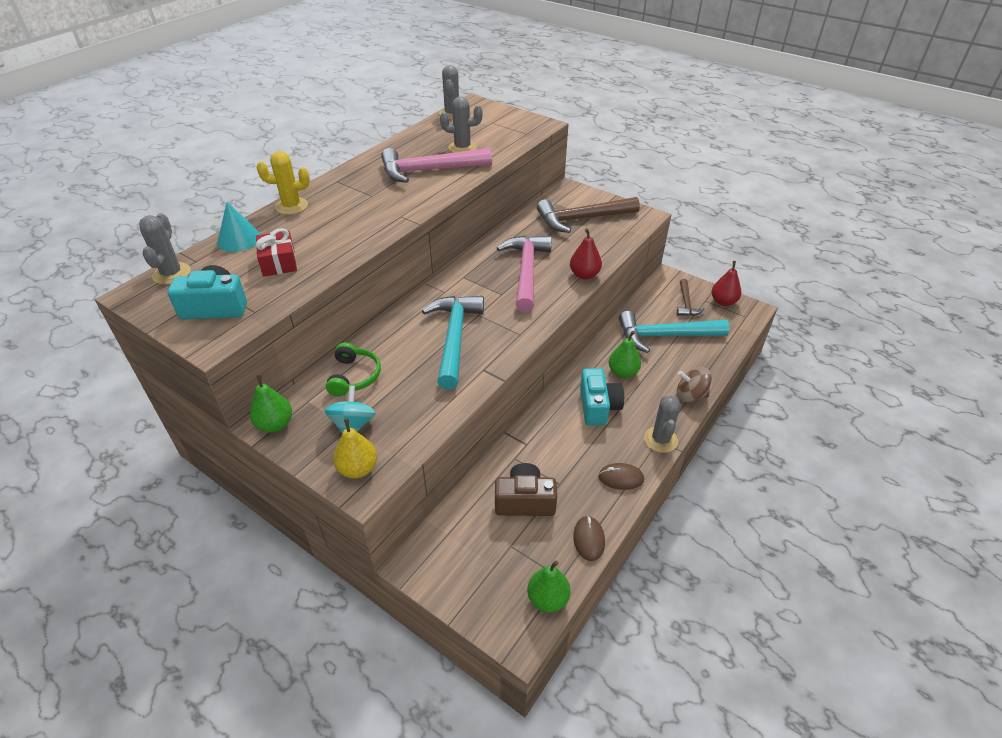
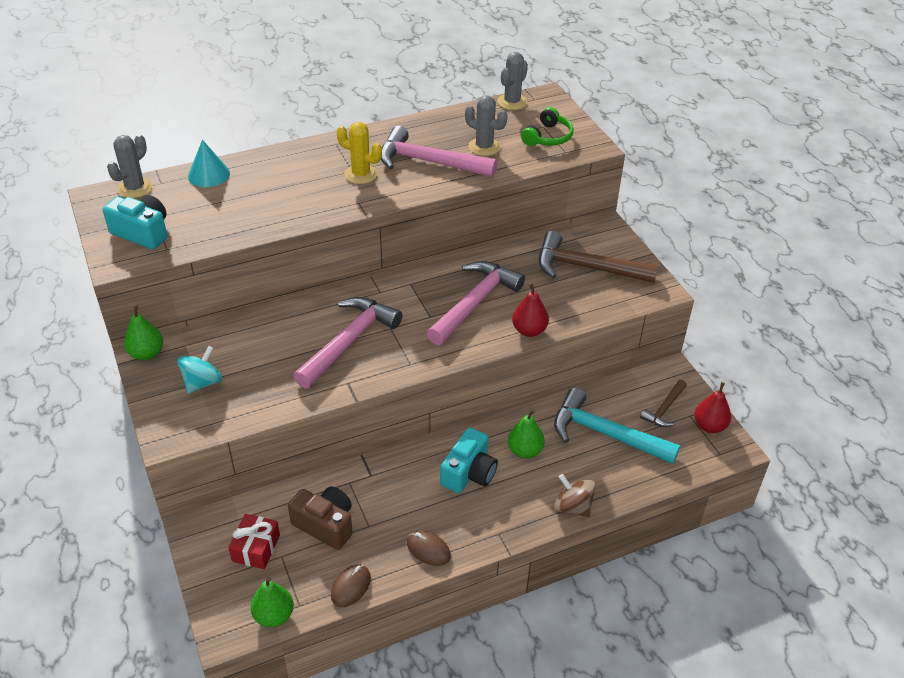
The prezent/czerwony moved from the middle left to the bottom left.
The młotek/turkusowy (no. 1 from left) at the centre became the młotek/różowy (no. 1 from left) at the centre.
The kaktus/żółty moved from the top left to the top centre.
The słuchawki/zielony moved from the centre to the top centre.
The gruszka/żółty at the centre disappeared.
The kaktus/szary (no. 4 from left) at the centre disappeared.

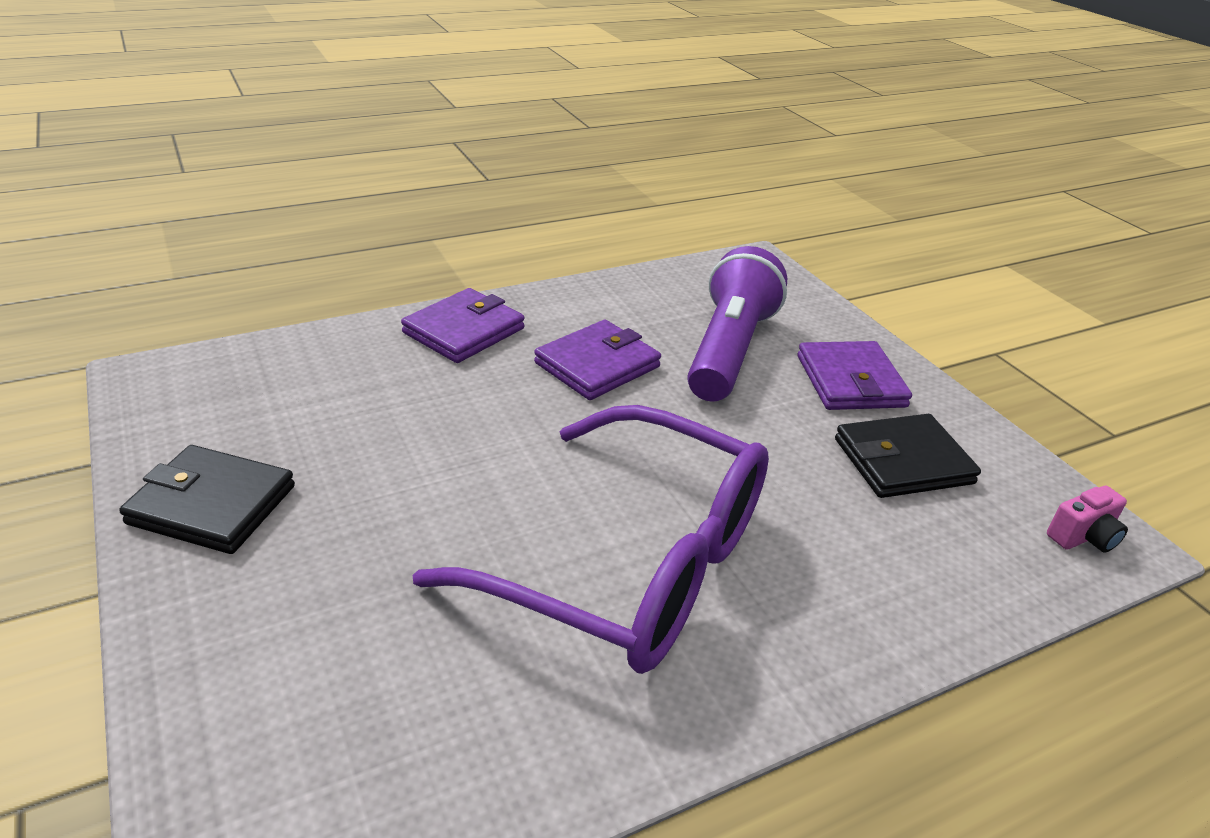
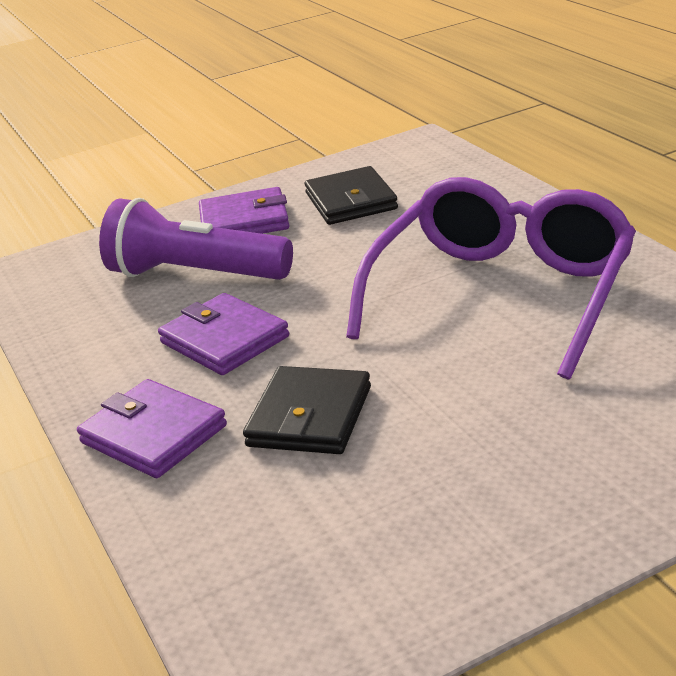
The portfel/czarny (no. 1 from left) moved from the middle left to the centre.
The aparat fotograficzny/różowy at the middle right disappeared.

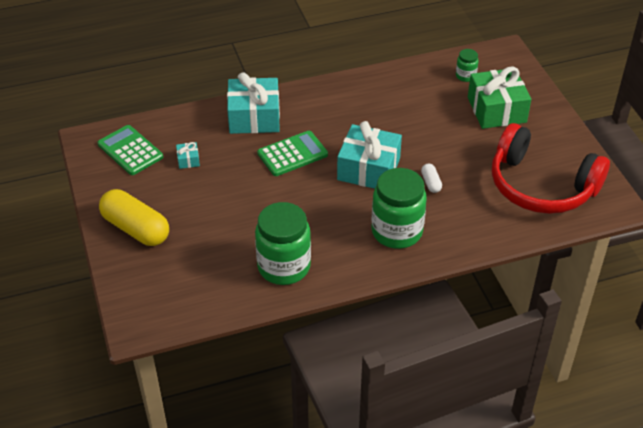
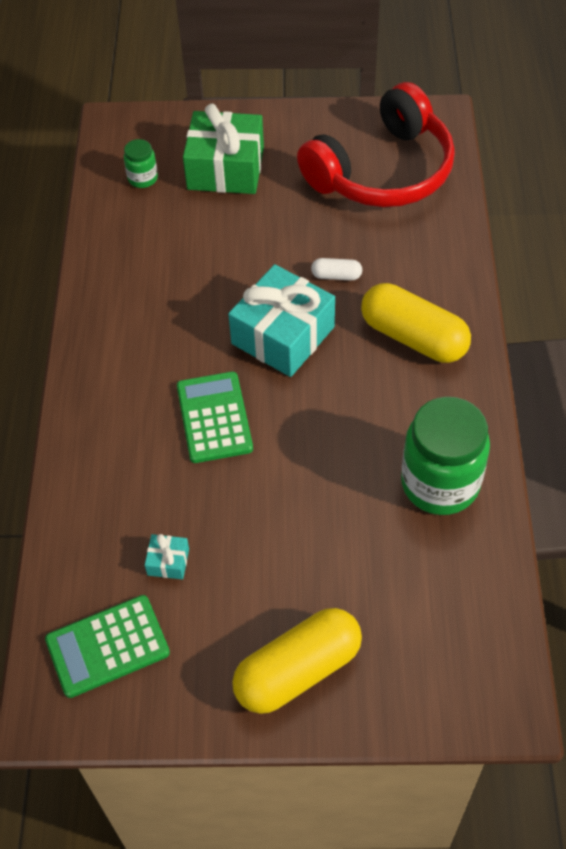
The słoik/zielony (no. 2 from left) at the centre was replaced by the kapsułka/żółty (no. 2 from left) at the middle right.
The prezent/turkusowy (no. 2 from left) at the top centre disappeared.

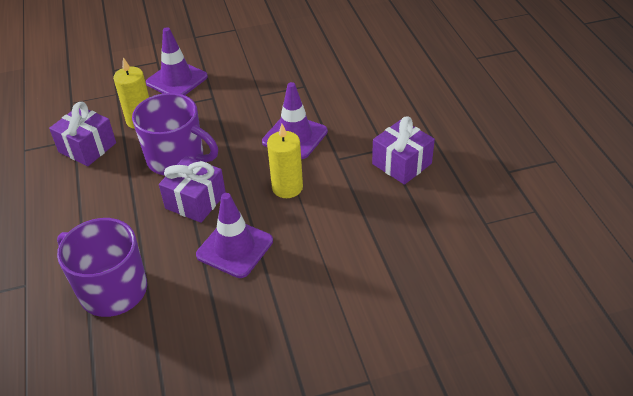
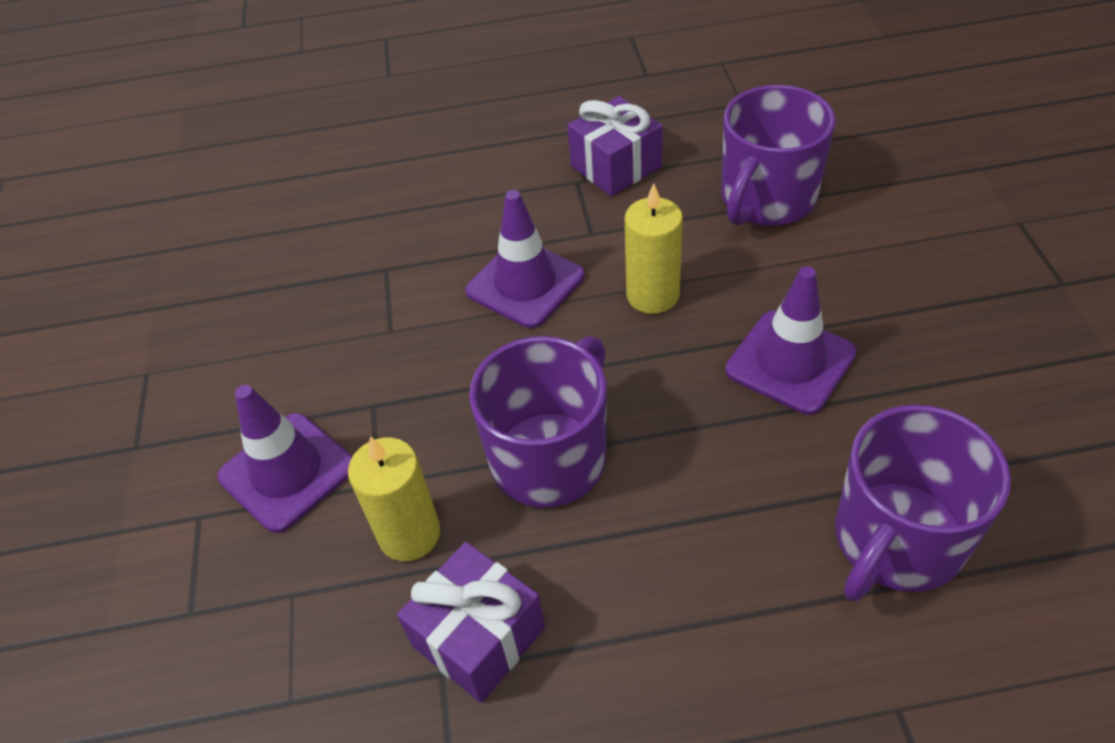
The kubek/fioletowy (no. 2 from left) at the top right appeared.
The prezent/fioletowy (no. 2 from left) at the middle left disappeared.

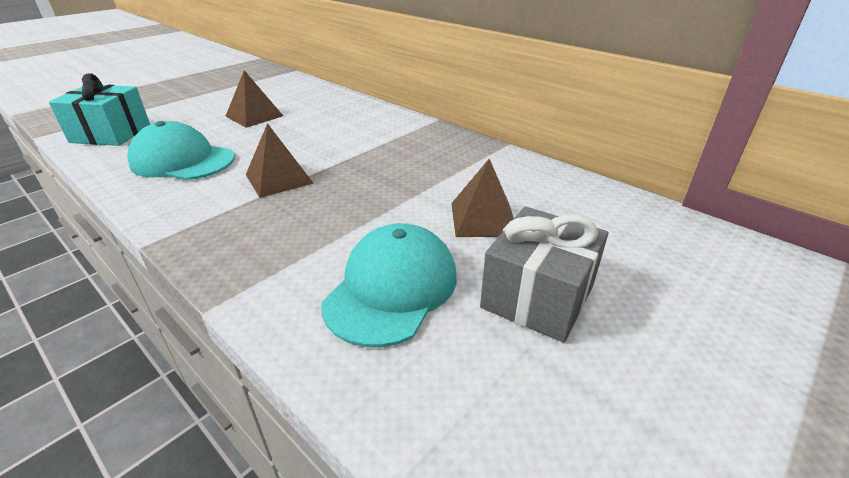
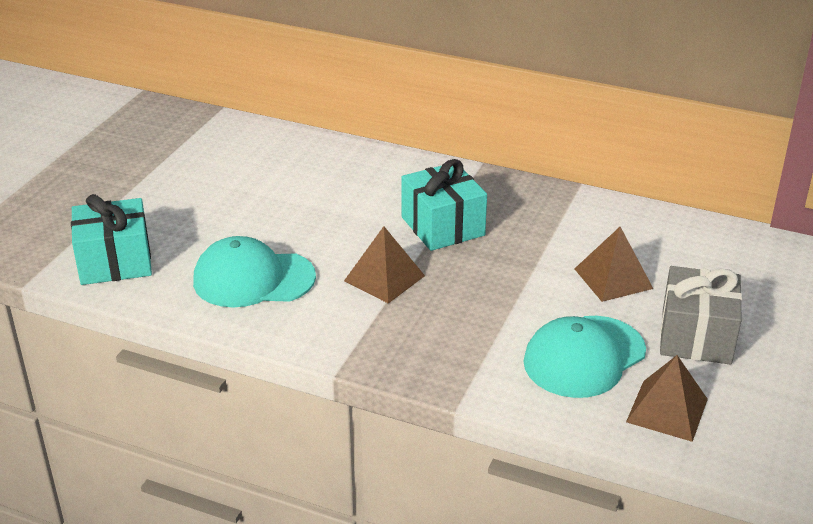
The prezent/turkusowy (no. 2 from left) at the centre appeared.
The czapka/turkusowy (no. 2 from left) at the centre turned 135 degrees counterclockwise.
The piramida/brązowy (no. 1 from left in the first image) moved from the top left to the bottom right.

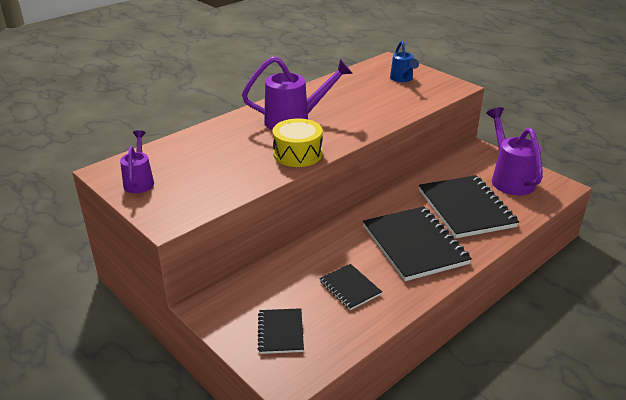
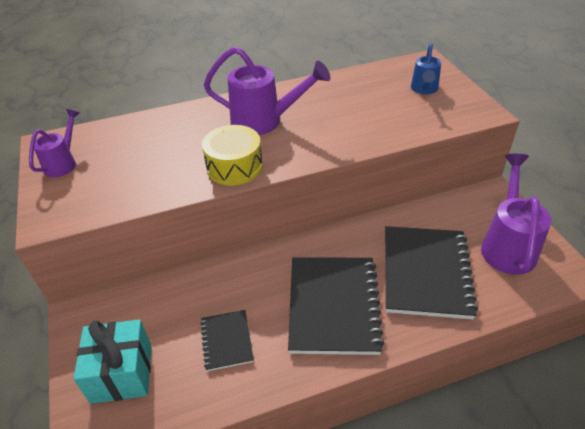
The zeszyt/czarny (no. 1 from left) at the bottom centre was replaced by the prezent/turkusowy at the bottom left.

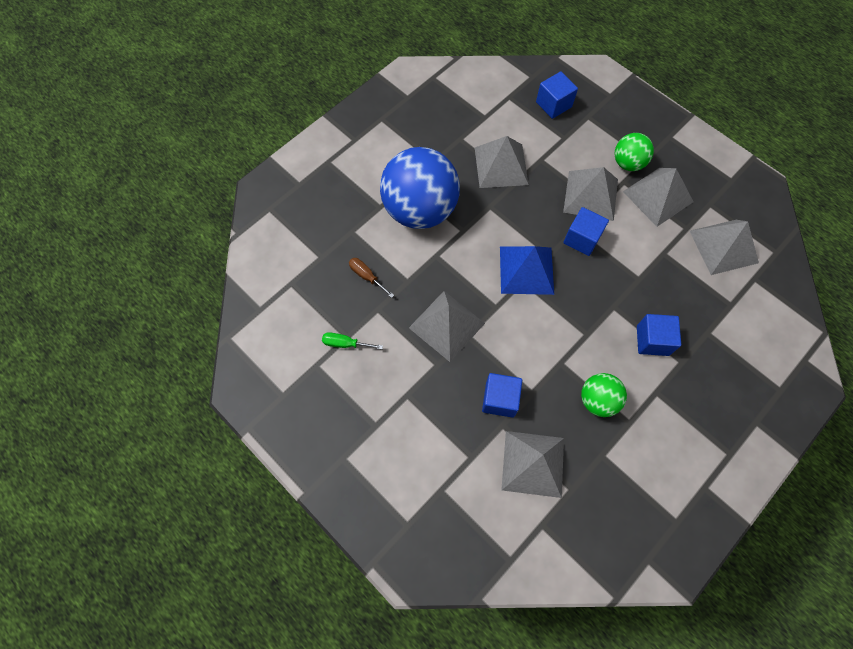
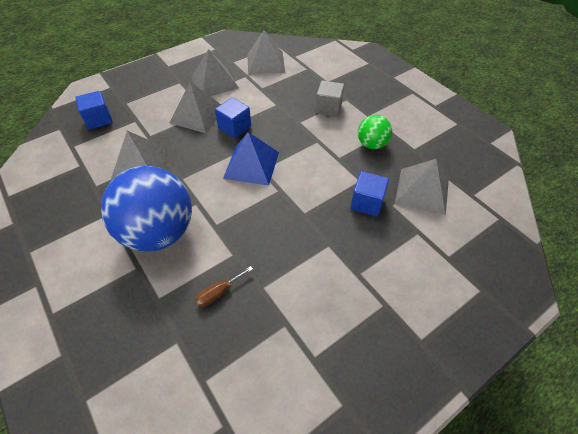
The sześcian/niebieski (no. 4 from left) at the middle right became the sześcian/szary at the top centre.
The śrubokręt/zielony at the centre disappeared.
The piramida/szary (no. 1 from left) at the centre disappeared.
The piłka/zielony (no. 2 from left) at the top right disappeared.

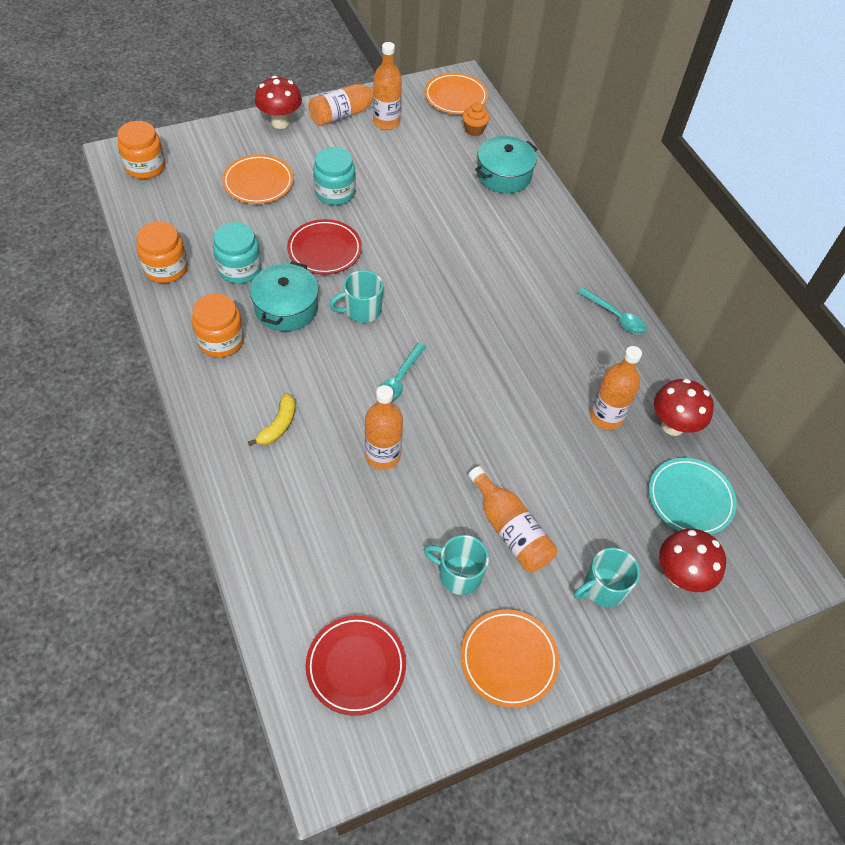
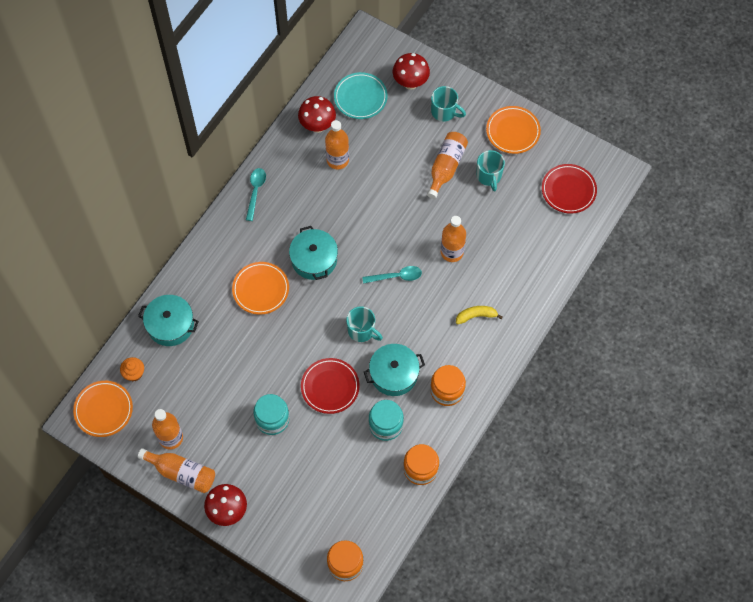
The talerz/pomarańczowy (no. 1 from left in the first image) moved from the top left to the centre.
The garnek/turkusowy (no. 2 from left) at the centre appeared.

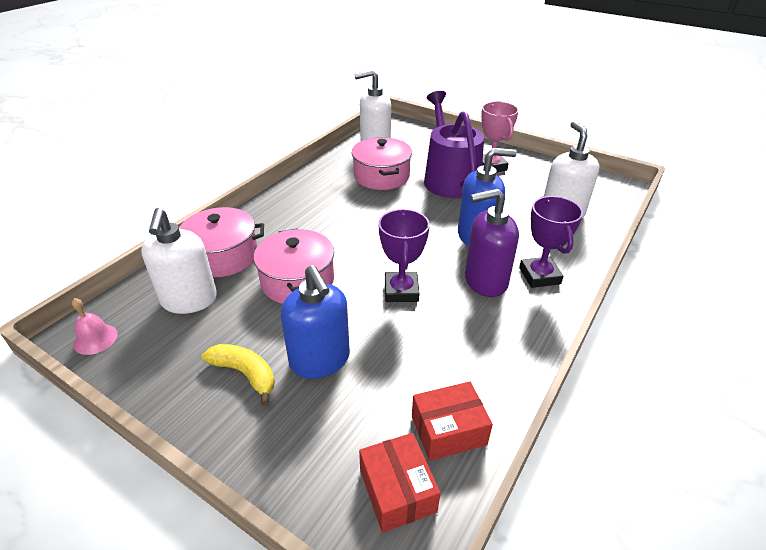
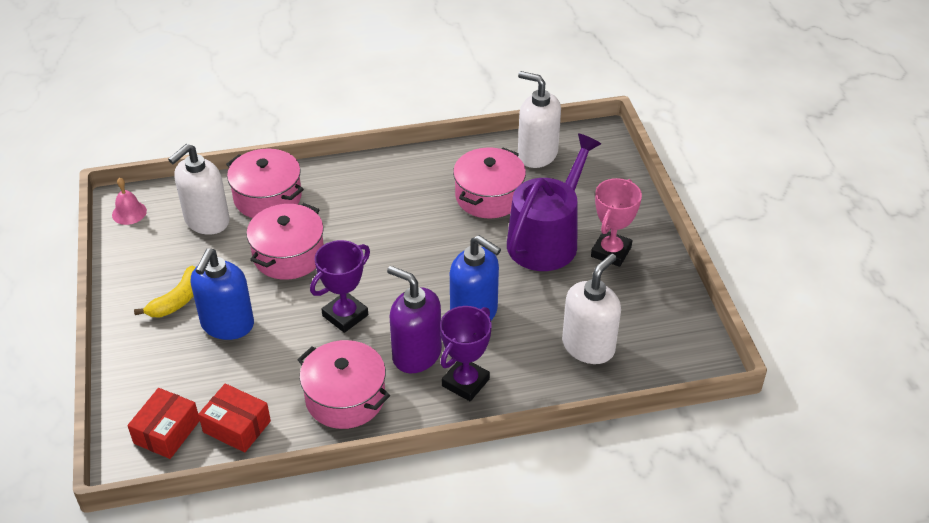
The banan/żółty at the bottom left turned 45 degrees clockwise.
The garnek/różowy (no. 3 from left) at the bottom centre appeared.

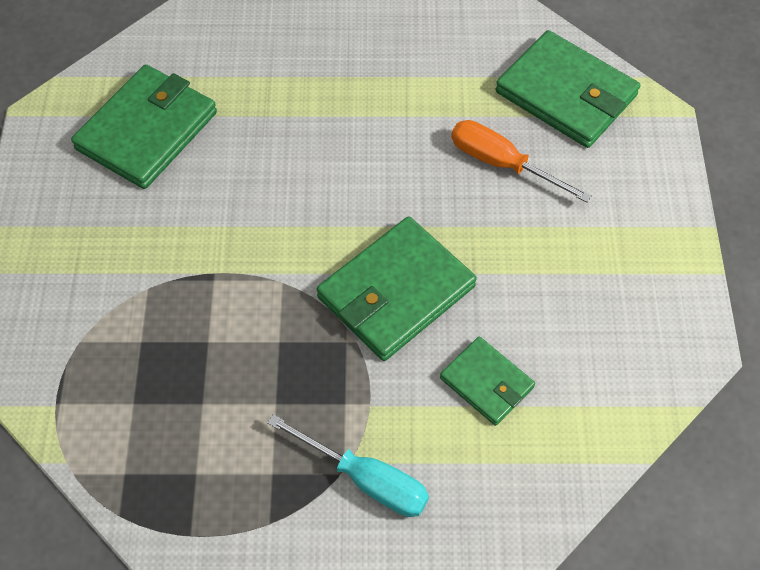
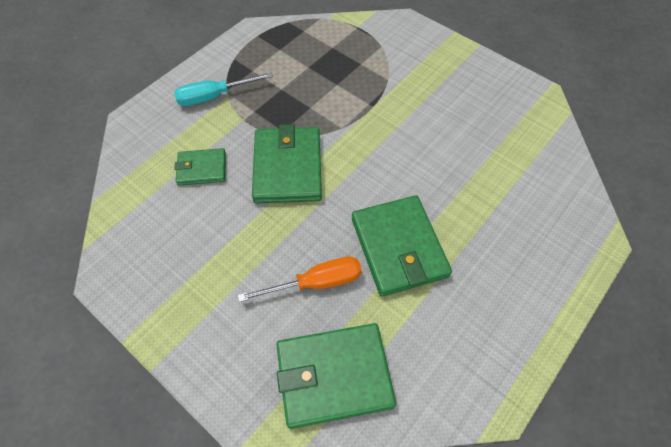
The portfel/zielony (no. 1 from left in the first image) moved from the top left to the centre.

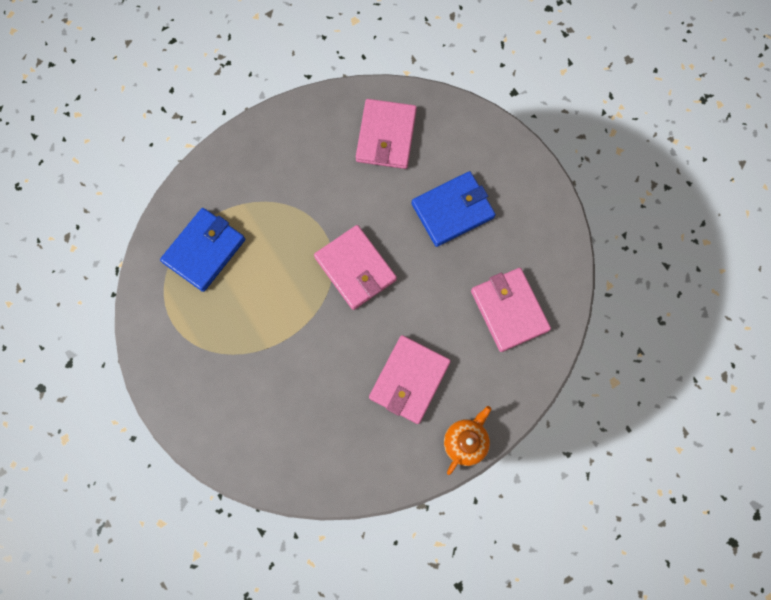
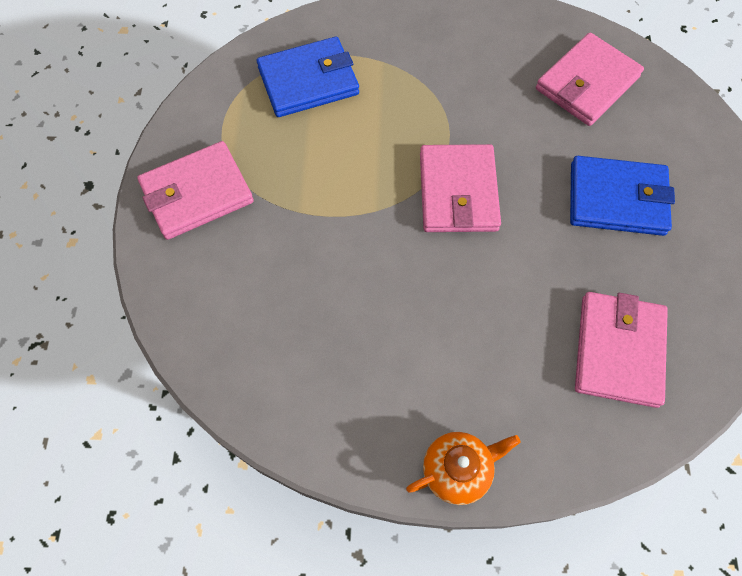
The portfel/różowy (no. 3 from left in the first image) moved from the centre to the top left.

